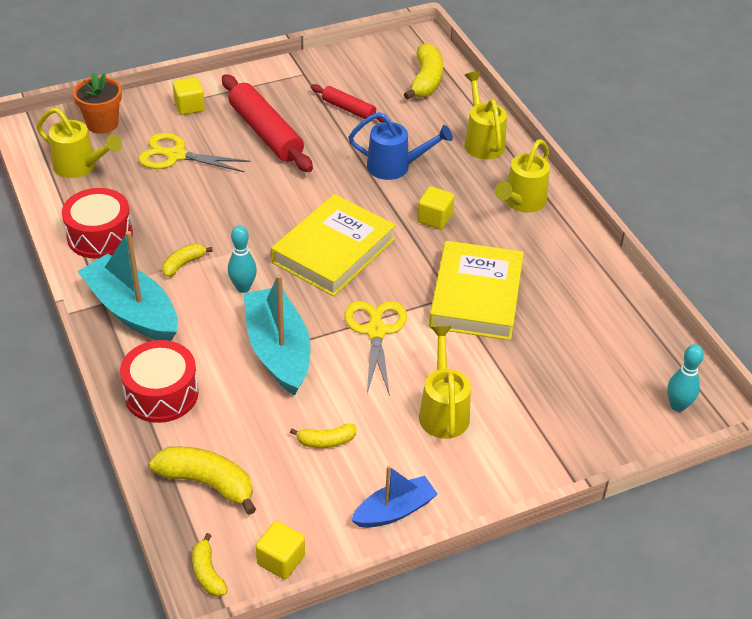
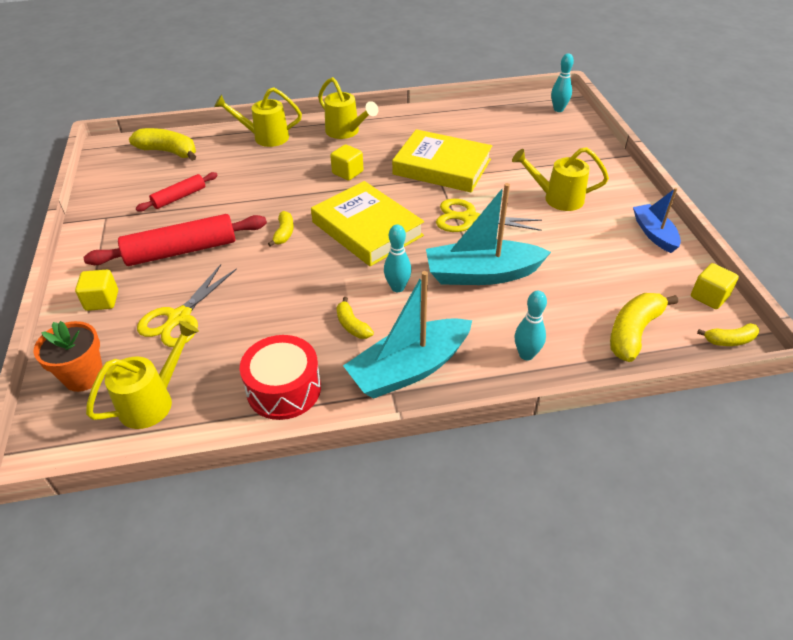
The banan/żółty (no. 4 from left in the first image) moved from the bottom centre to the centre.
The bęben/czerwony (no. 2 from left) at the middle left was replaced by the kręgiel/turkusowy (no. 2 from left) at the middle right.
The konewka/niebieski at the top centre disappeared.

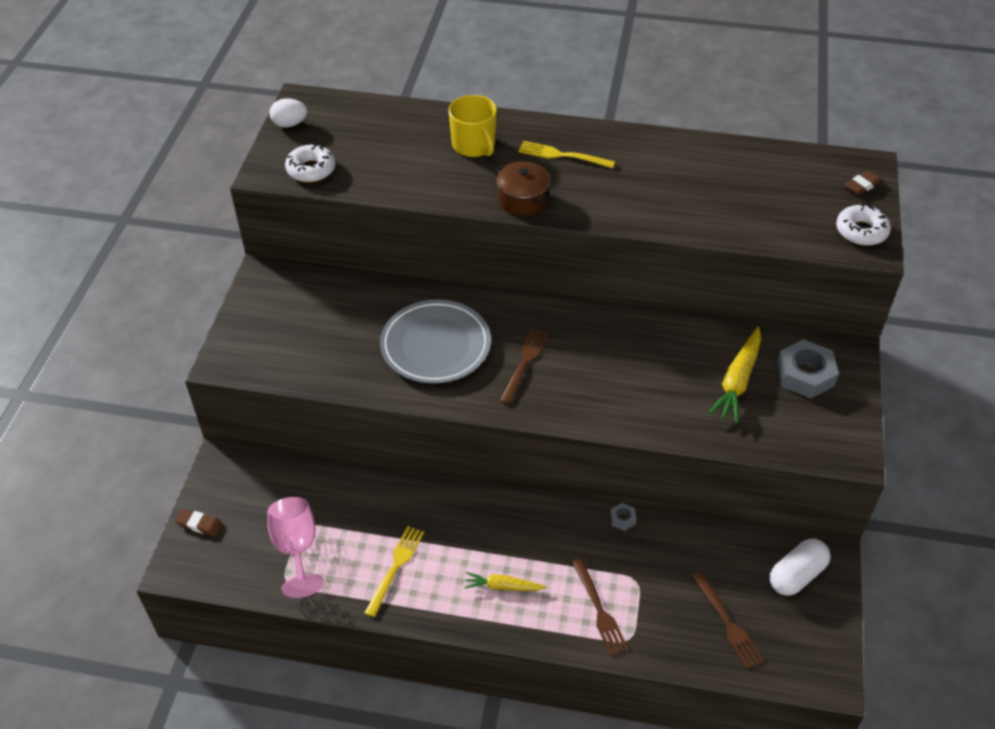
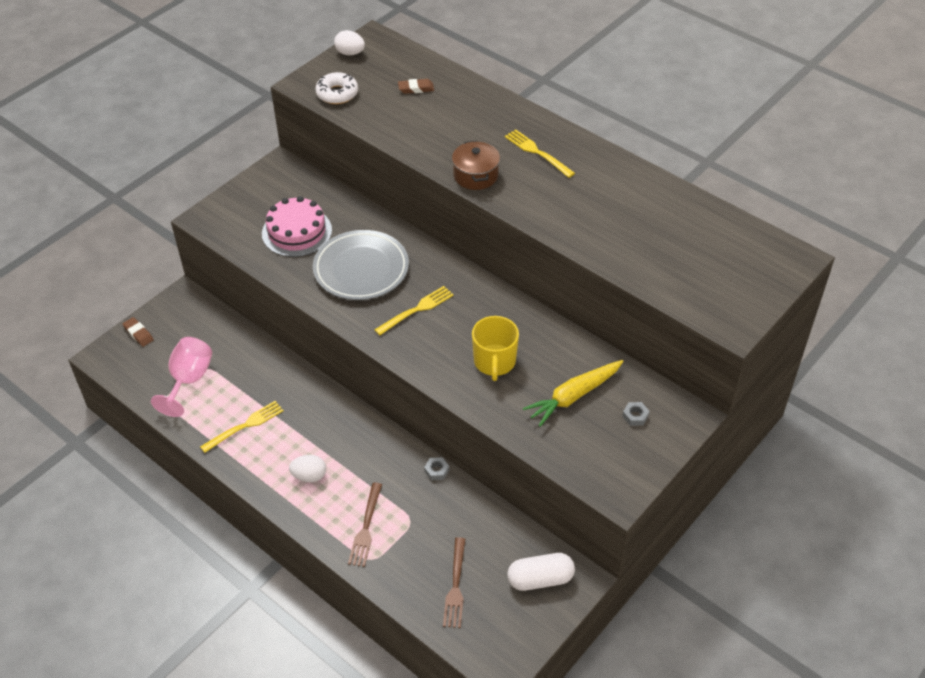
The tort/różowy at the middle left appeared.
The marchewka/żółty (no. 1 from left) at the bottom centre was replaced by the jajko/biały (no. 1 from left) at the bottom left.
The widelec/brązowy (no. 1 from left) at the centre became the widelec/żółty (no. 2 from left) at the centre.
The gumka do mazania/brązowy (no. 2 from left) moved from the top right to the top centre.
The kubek/żółty moved from the top centre to the centre.
The nakrętka/szary (no. 2 from left) at the middle right changed to 0.46 times the size.
The donut/biały (no. 2 from left) at the top right disappeared.

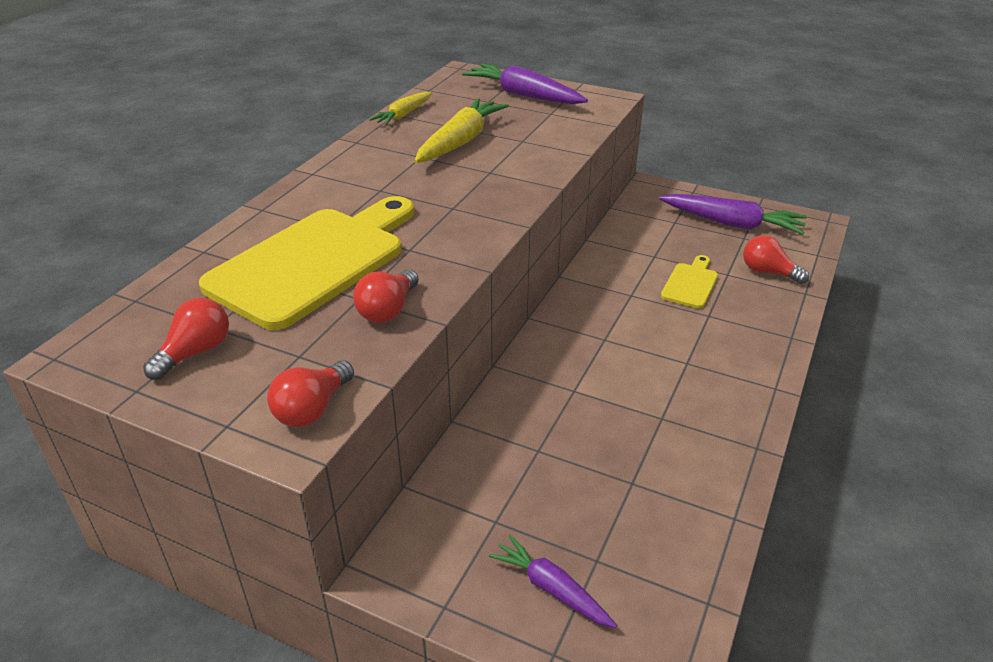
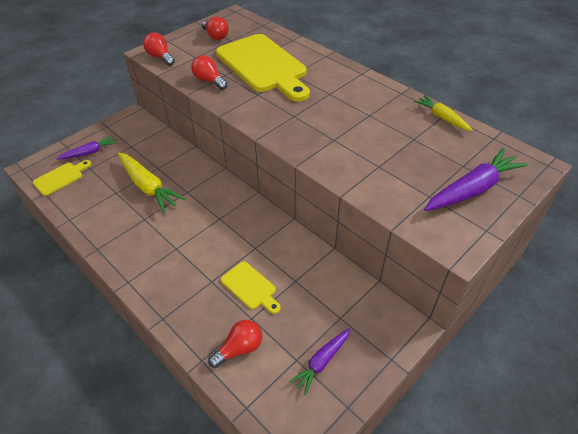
The deska do krojenia/żółty (no. 1 from left) at the middle left appeared.
The marchewka/żółty (no. 2 from left in the first image) moved from the top centre to the middle left.
The marchewka/fioletowy (no. 3 from left in the first image) at the top right changed to 0.60 times the size.

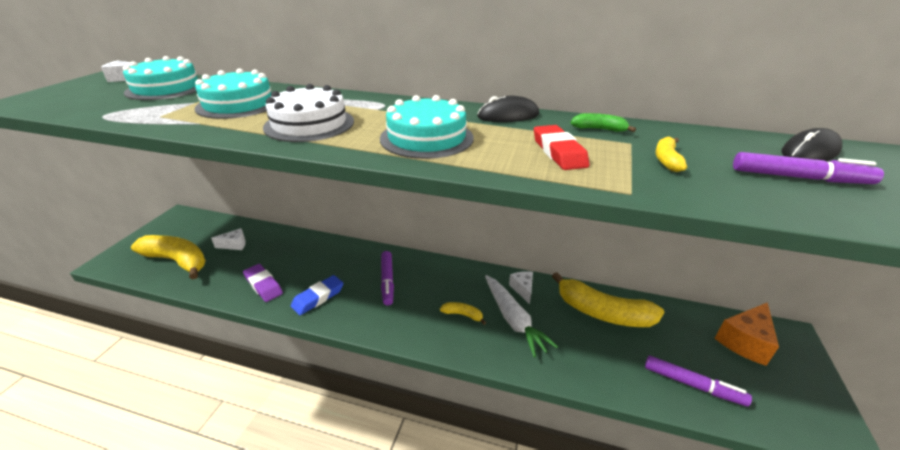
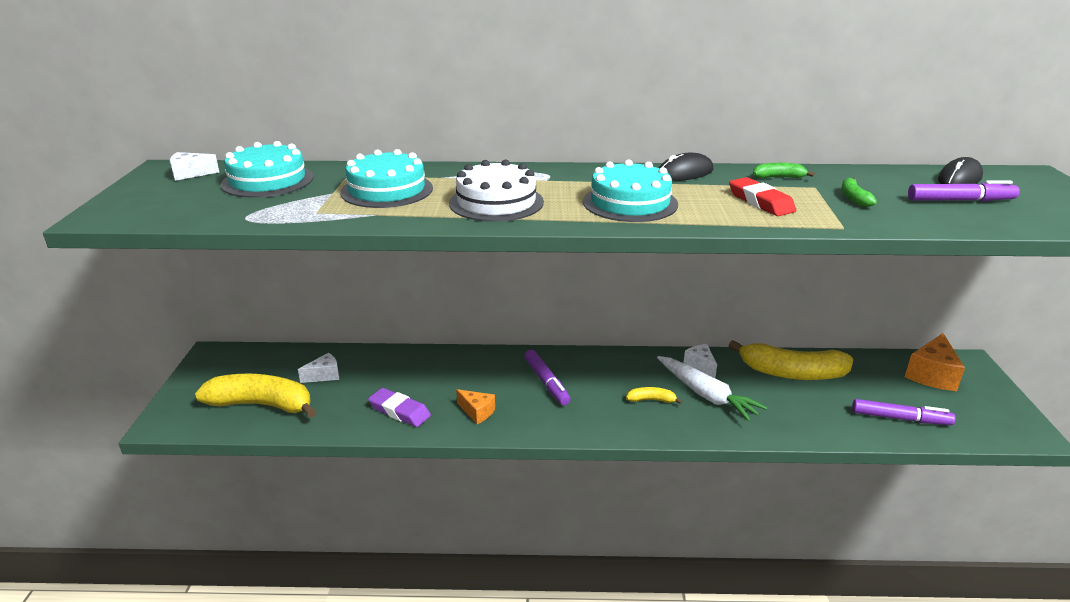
The gumka do mazania/niebieski at the centre was replaced by the ser/pomarańczowy (no. 1 from left) at the bottom centre.
The banan/żółty (no. 4 from left) at the middle right became the banan/zielony (no. 2 from left) at the top right.

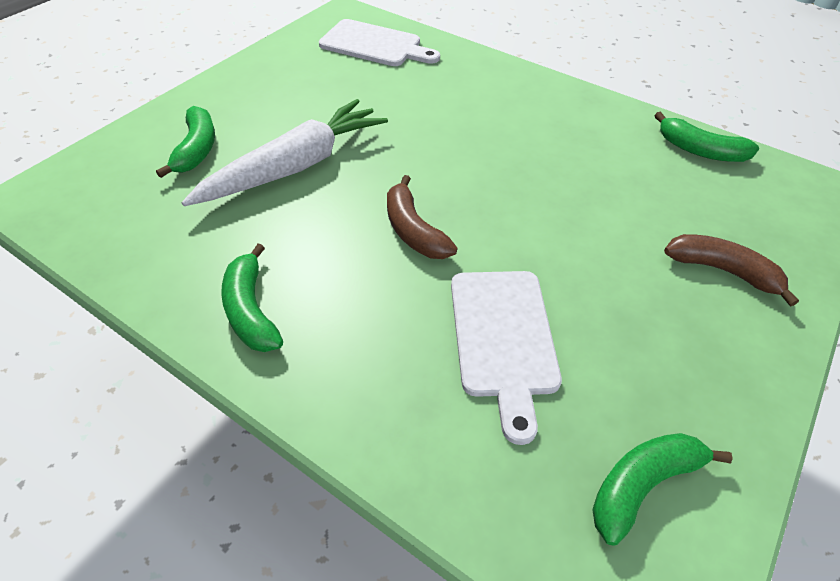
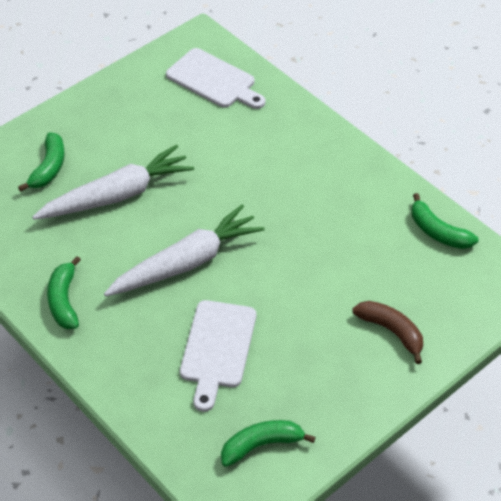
The banan/brązowy (no. 1 from left) at the centre was replaced by the marchewka/biały (no. 2 from left) at the centre.

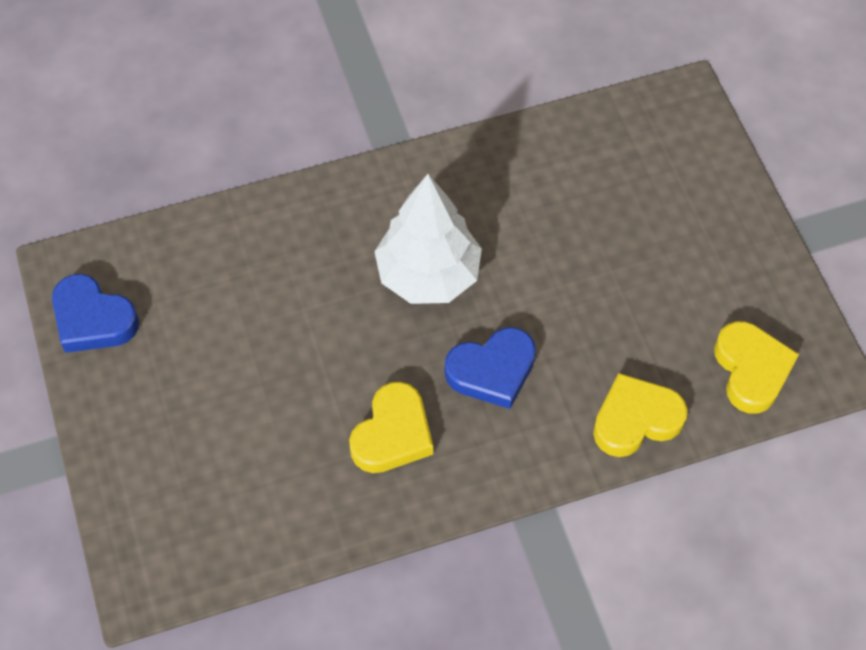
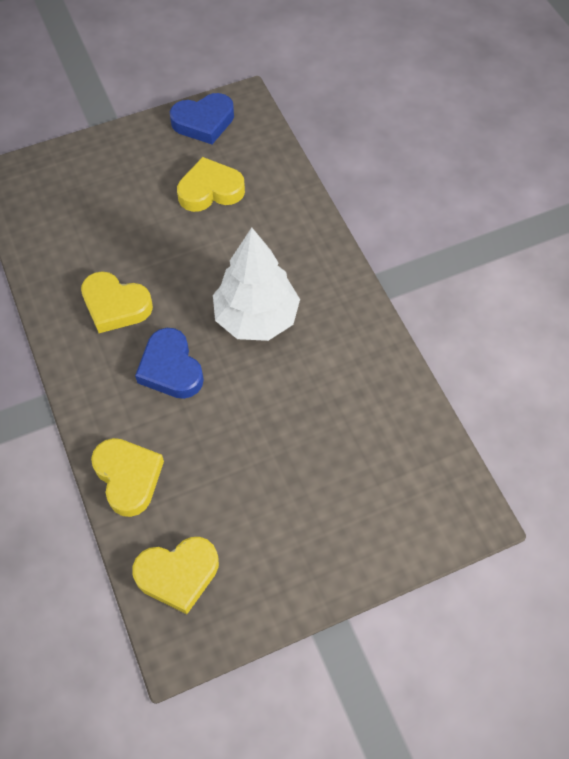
The serce/niebieski (no. 1 from left in the first image) at the middle left turned 135 degrees counterclockwise.
The serce/żółty (no. 4 from left) at the top centre appeared.

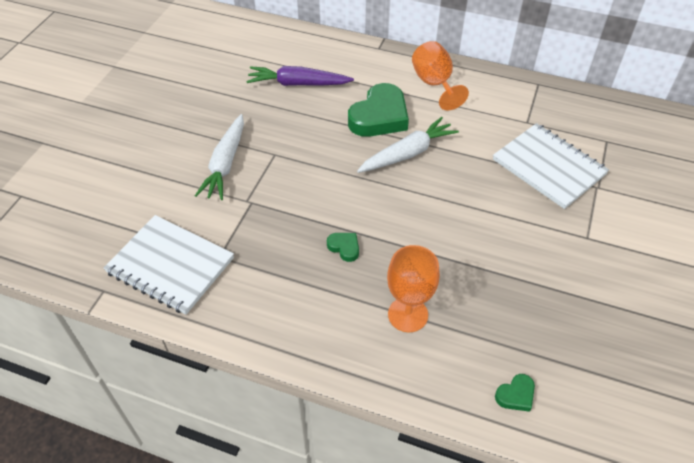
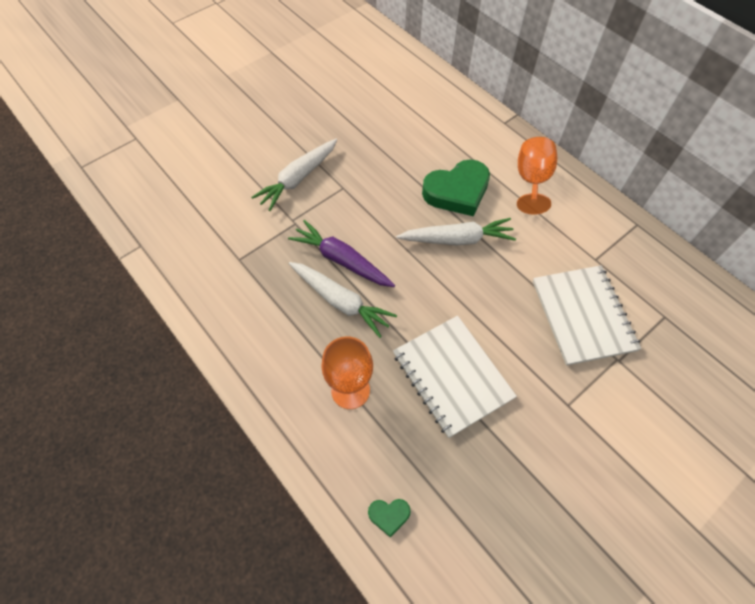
The marchewka/fioletowy moved from the top centre to the centre.
The serce/zielony (no. 1 from left) at the centre was replaced by the marchewka/biały (no. 2 from left) at the centre.
The zeszyt/biały (no. 1 from left) moved from the middle left to the centre.

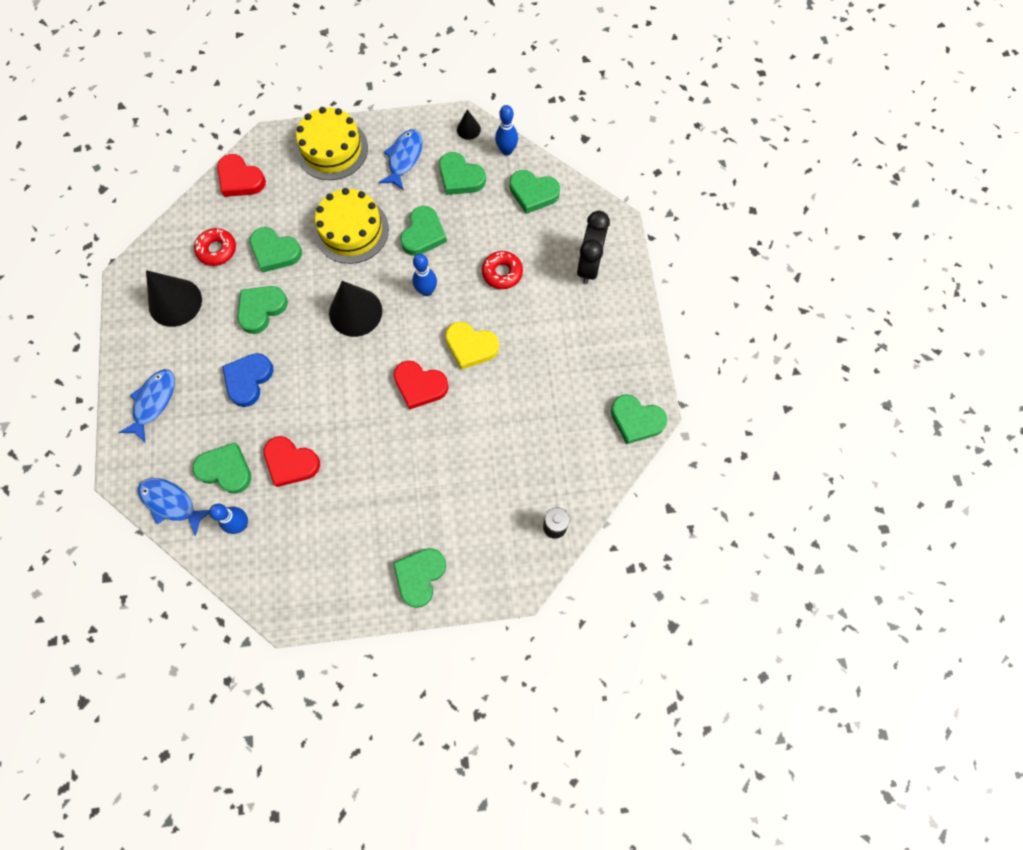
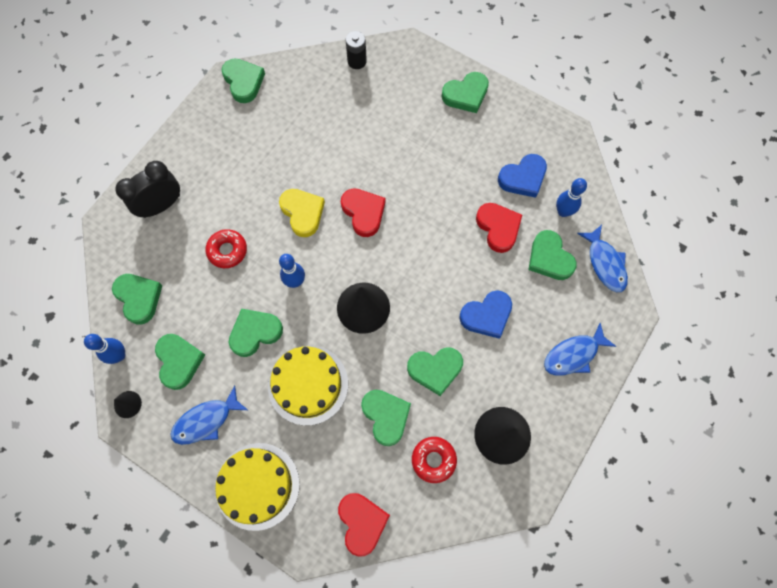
The serce/niebieski (no. 2 from left) at the top right appeared.

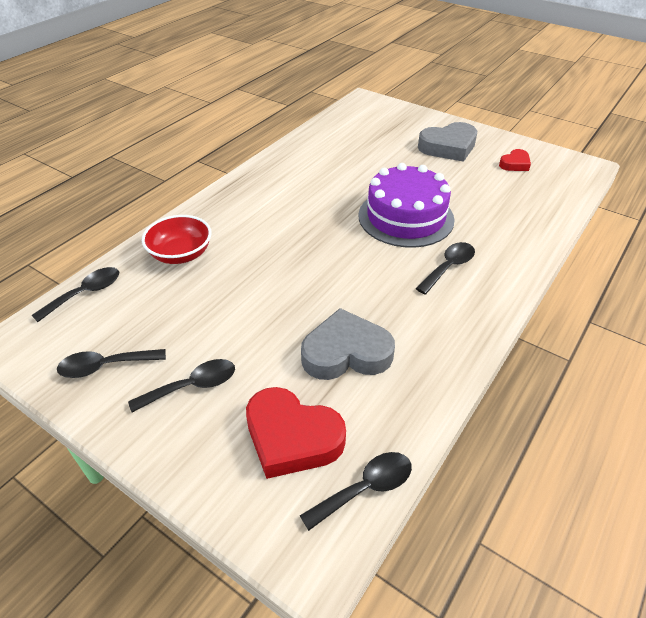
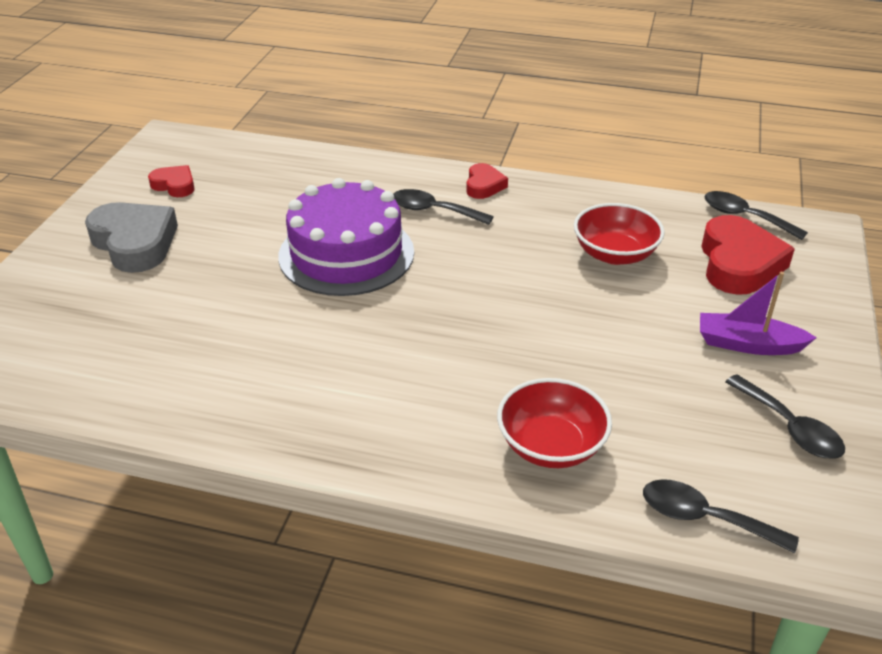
The serce/czerwony (no. 2 from left) at the top centre appeared.
The serce/szary (no. 1 from left) at the centre was replaced by the miska/czerwony (no. 2 from left) at the middle right.
The łyżka/czarny (no. 3 from left) at the middle left was replaced by the łódka/fioletowy at the middle right.

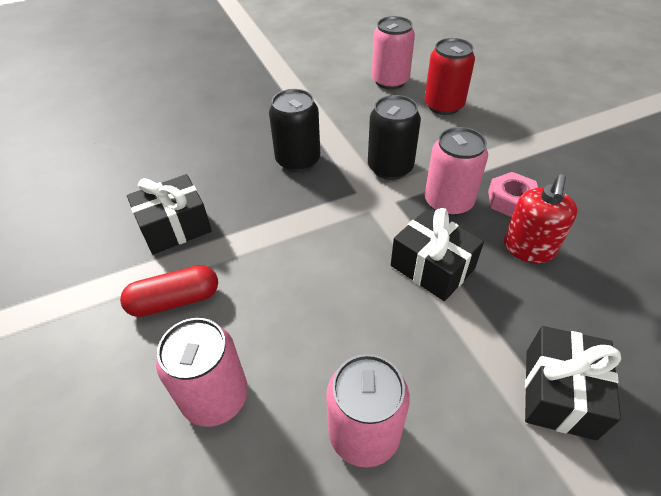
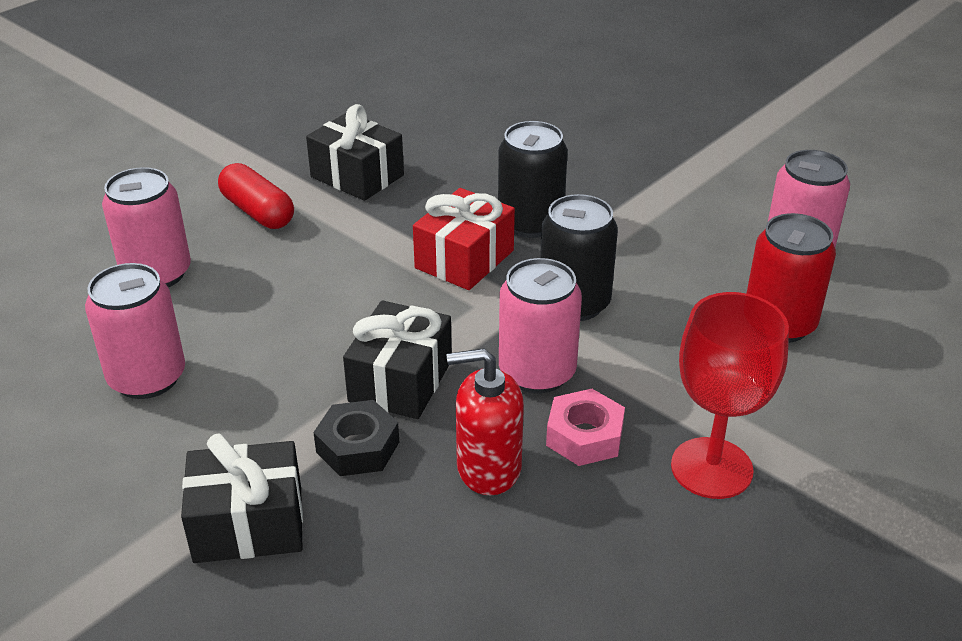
The nakrętka/czarny at the bottom centre appeared.
The prezent/czerwony at the centre appeared.
The kielich/czerwony at the middle right appeared.

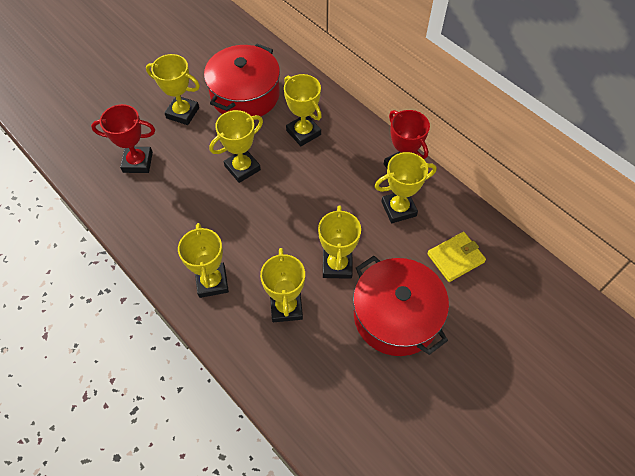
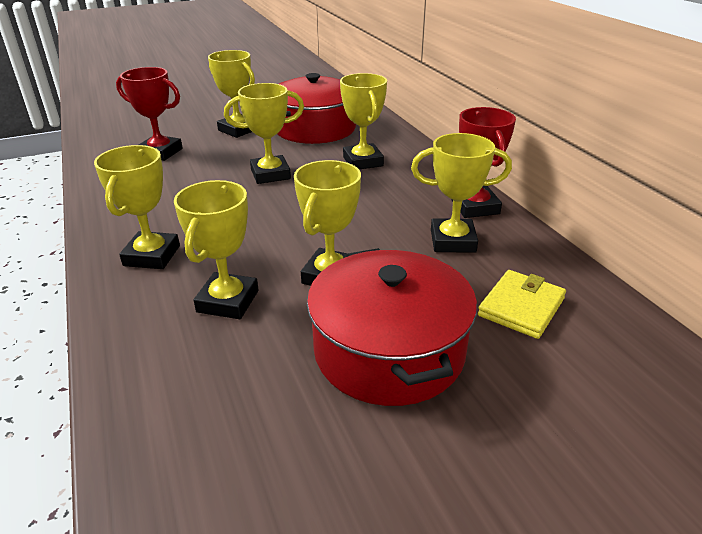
The portfel/żółty at the middle right turned 45 degrees counterclockwise.

